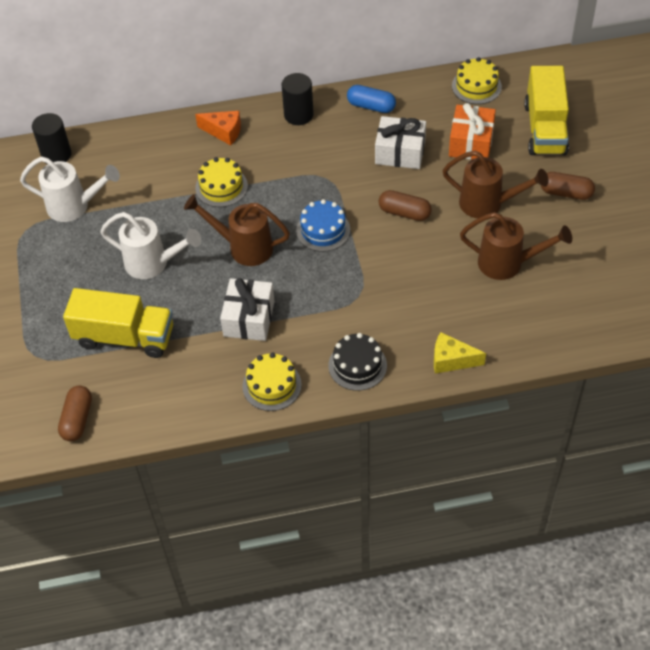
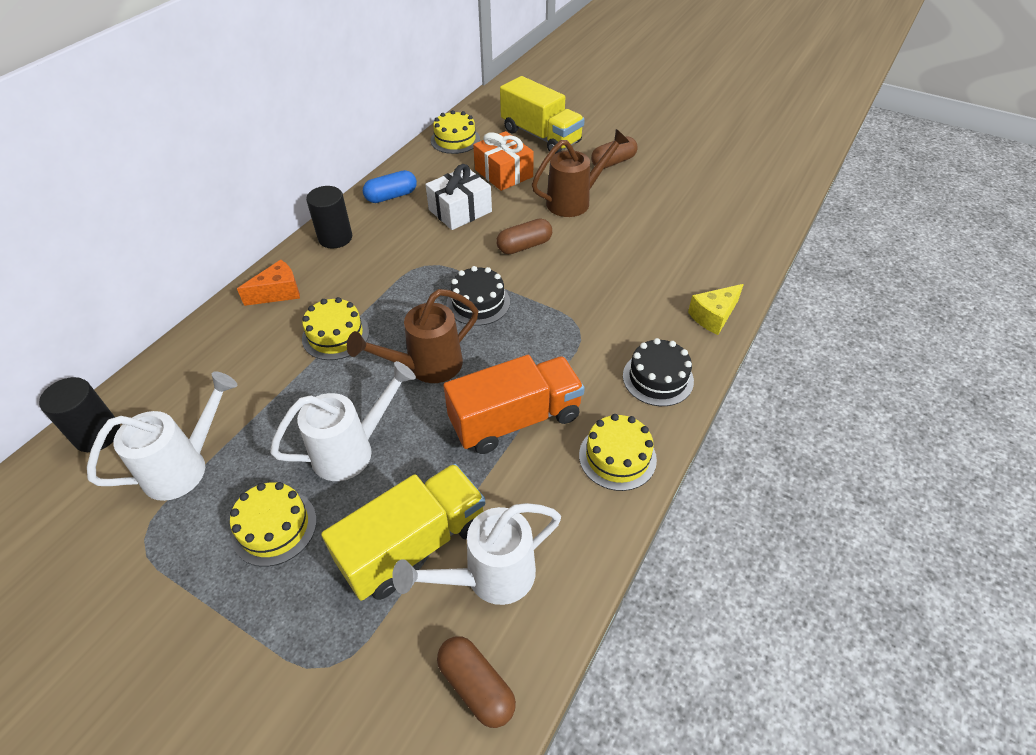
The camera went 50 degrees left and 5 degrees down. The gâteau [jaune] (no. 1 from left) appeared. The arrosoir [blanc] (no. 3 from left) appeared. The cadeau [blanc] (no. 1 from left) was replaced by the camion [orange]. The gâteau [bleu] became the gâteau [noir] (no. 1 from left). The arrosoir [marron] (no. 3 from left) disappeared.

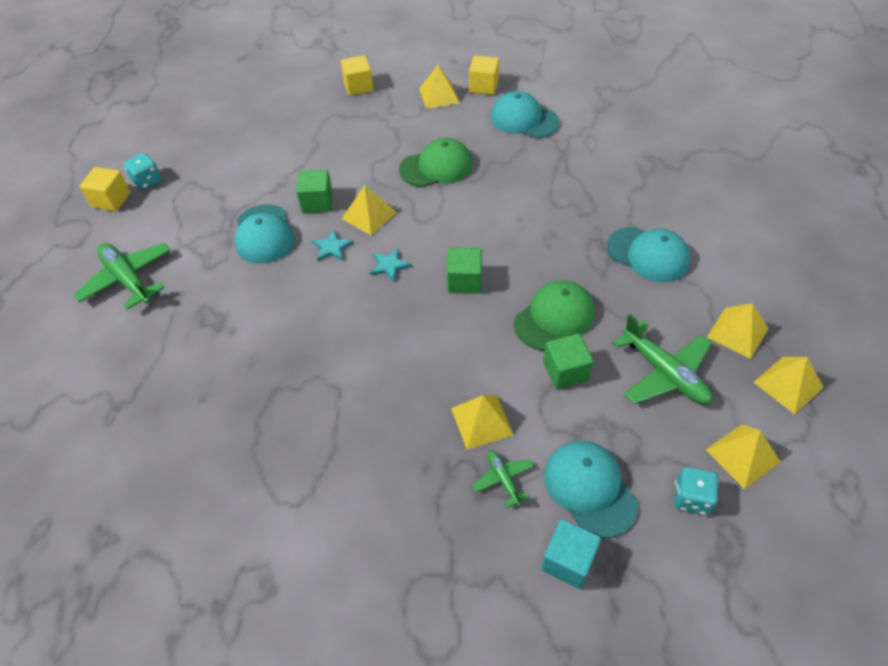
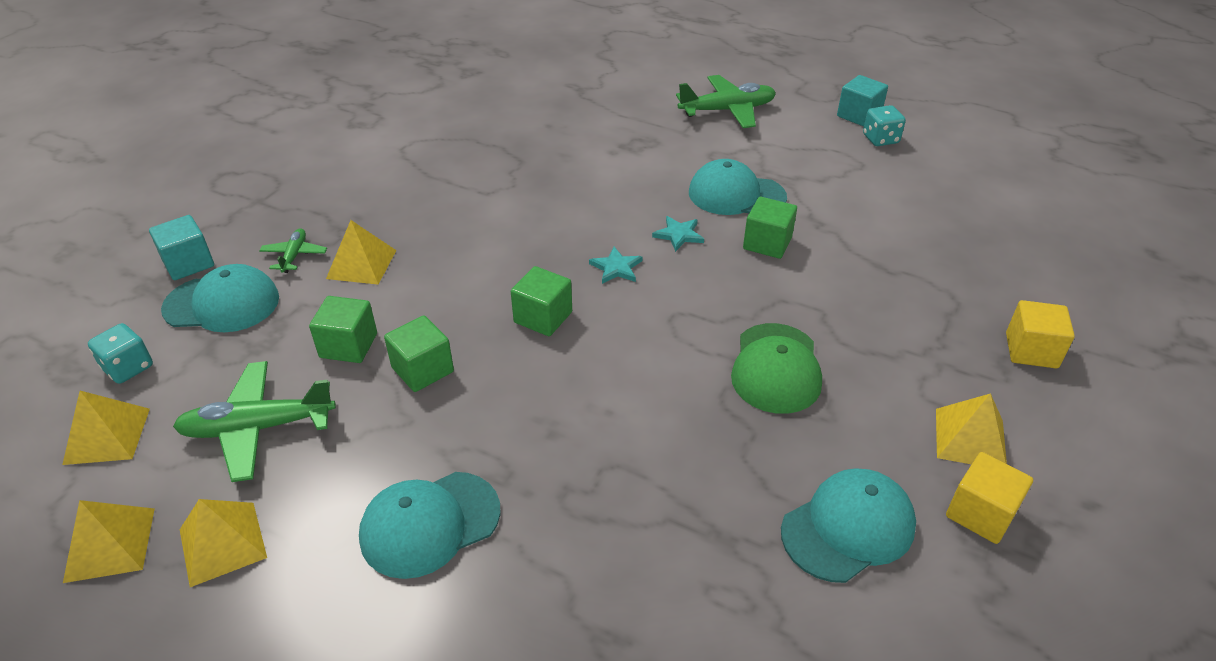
The camera went 115 degrees right and 10 degrees down. The avion [vert] (no. 2 from left) turned 90 degrees counterclockwise. The casquette [vert] (no. 2 from left) was replaced by the cube [vert] (no. 2 from left). The cube [jaune] (no. 1 from left) became the cube [turquoise] (no. 2 from left). The pyramide [jaune] (no. 1 from left) disappeared.

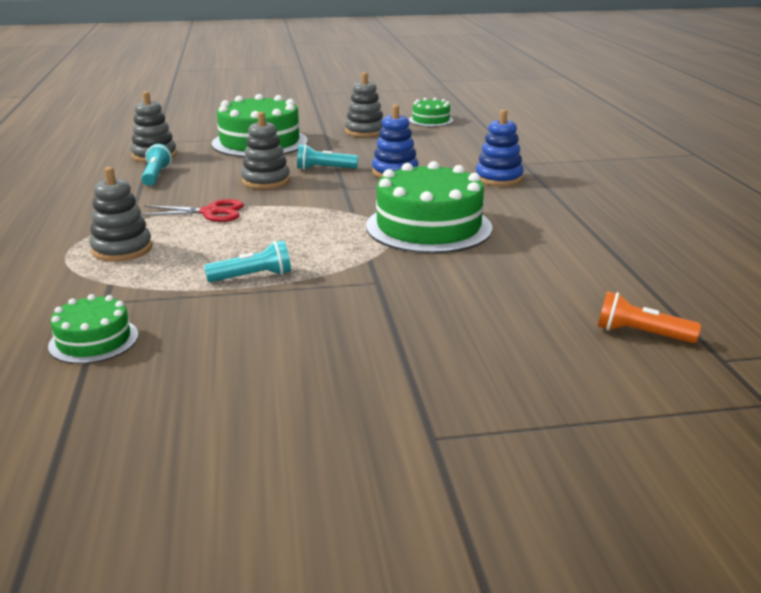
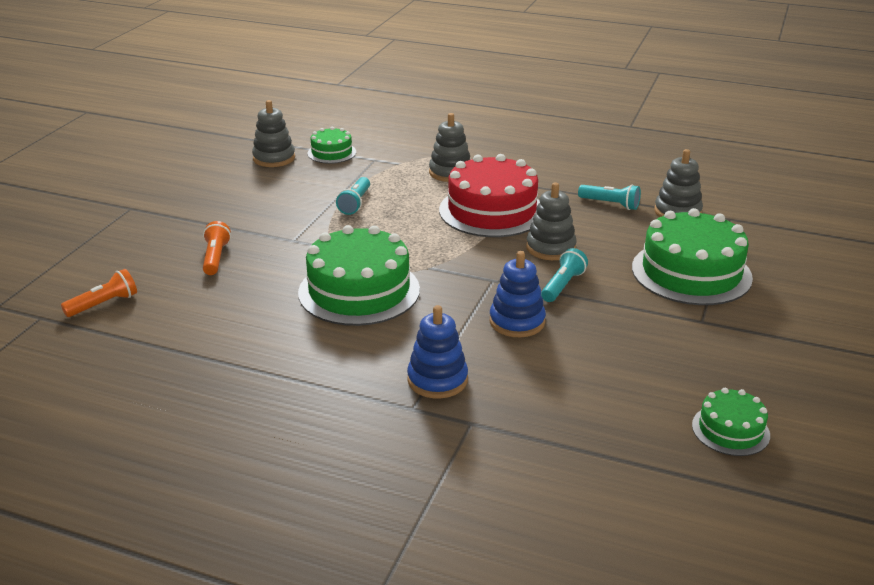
The camera went 120 degrees right and 5 degrees up. The lampe de poche [orange] (no. 2 from left) appeared. The jouet à empiler [gris] (no. 4 from left in the first image) moved. The ciseaux [rouge] was replaced by the gâteau [rouge].

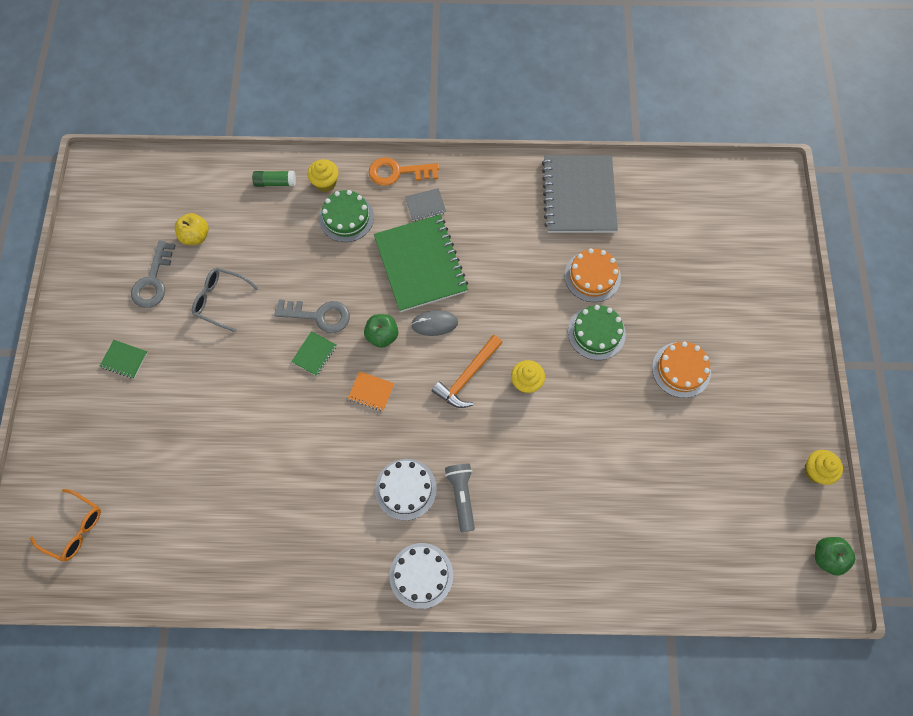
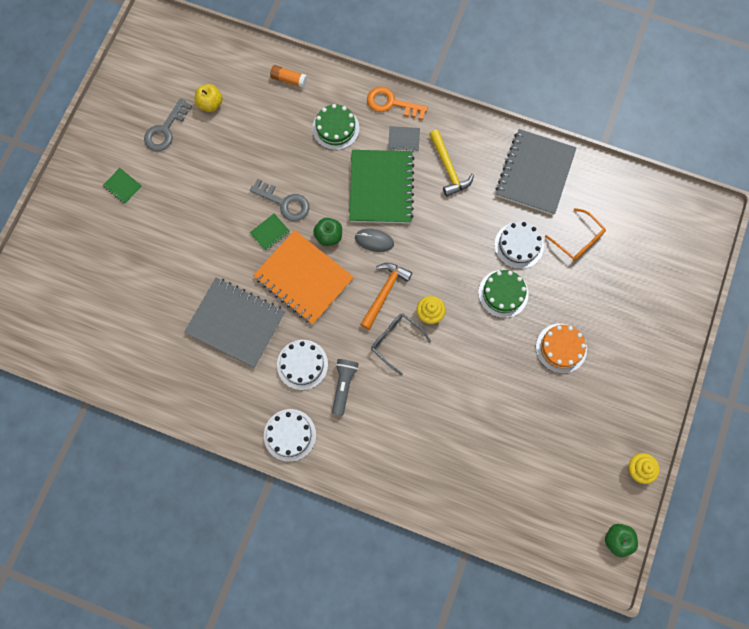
The camera went 20 degrees right and 5 degrees up. The carnet [gris] (no. 1 from left) appeared. The carnet [orange] changed to 2.45 times the size. The bâton de colle [vert] became the bâton de colle [orange]. The marteau [orange] turned 150 degrees clockwise. The lunettes [gris] moved. The marteau [jaune] appeared. The gâteau [orange] (no. 1 from left) became the gâteau [blanc] (no. 3 from left). The lunettes [orange] moved. The muffin [jaune] (no. 1 from left) disappeared.

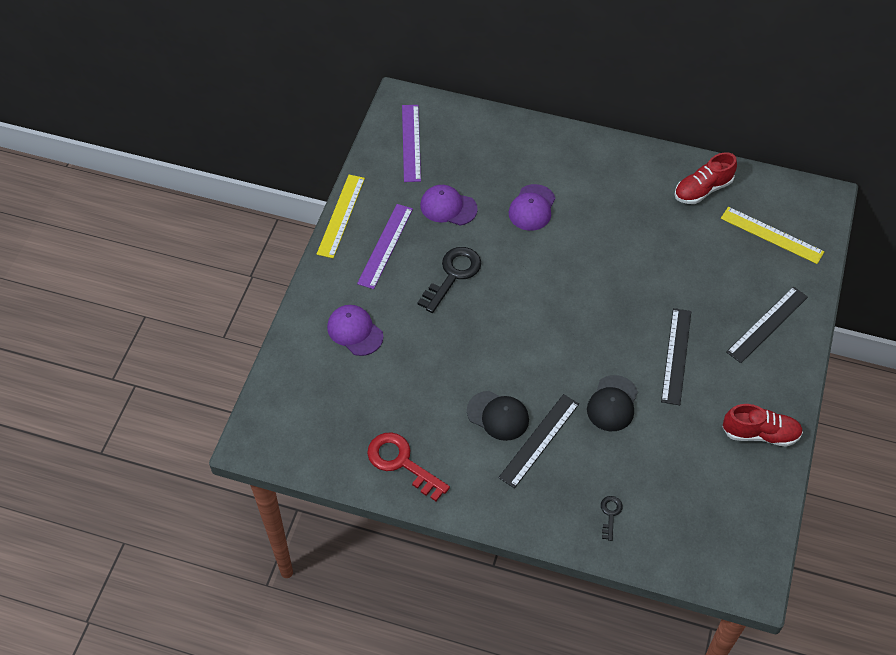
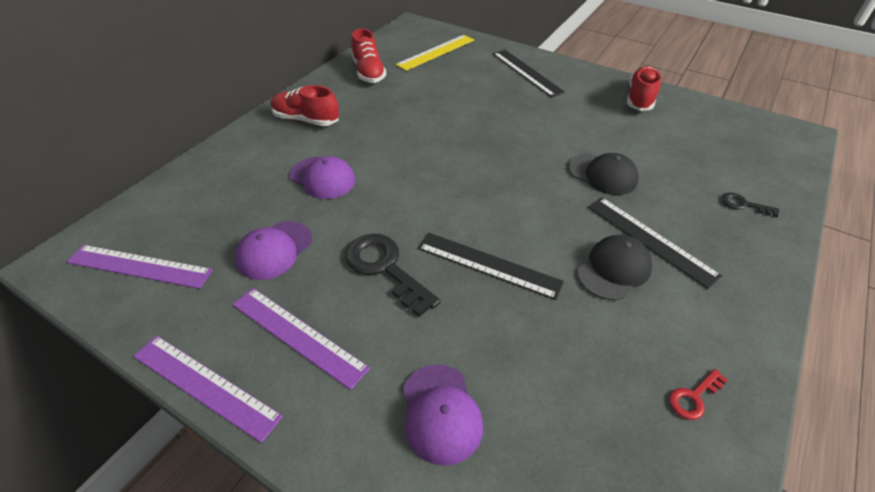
The camera went 75 degrees left and 10 degrees down. The règle [jaune] (no. 1 from left) became the règle [violet] (no. 2 from left). The chaussure [rouge] (no. 1 from left) appeared. The casquette [violet] (no. 1 from left in the first image) turned 75 degrees counterclockwise. The règle [noir] (no. 2 from left in the first image) moved. The clé [rouge] changed to 0.50 times the size.

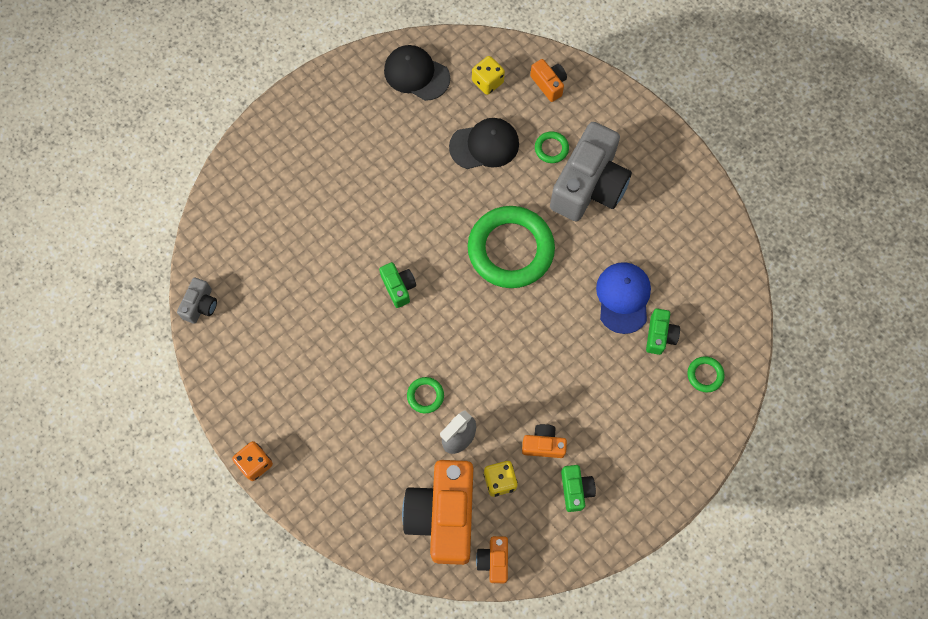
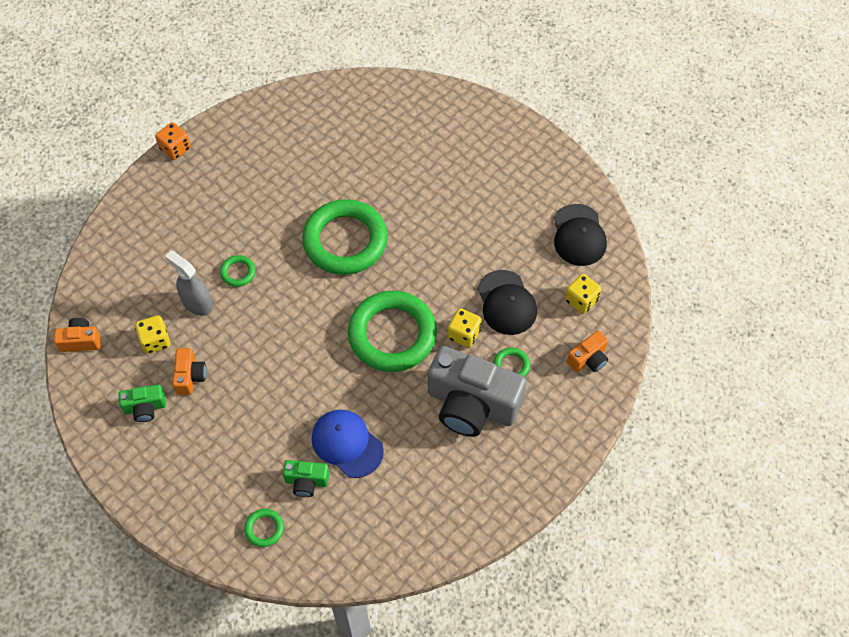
The camera went 85 degrees right and 10 degrees down. The appareil photo [vert] (no. 1 from left) was replaced by the anneau [vert] (no. 3 from left). The casquette [bleu] turned 135 degrees counterclockwise. The dé [jaune] (no. 2 from left) appeared. The casquette [noir] (no. 1 from left in the first image) turned 150 degrees clockwise. The appareil photo [gris] (no. 1 from left) disappeared. The appareil photo [orange] (no. 1 from left) disappeared.

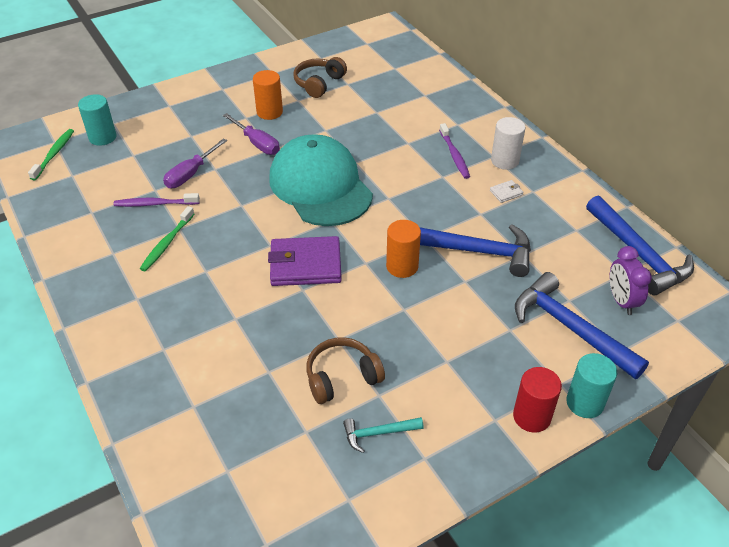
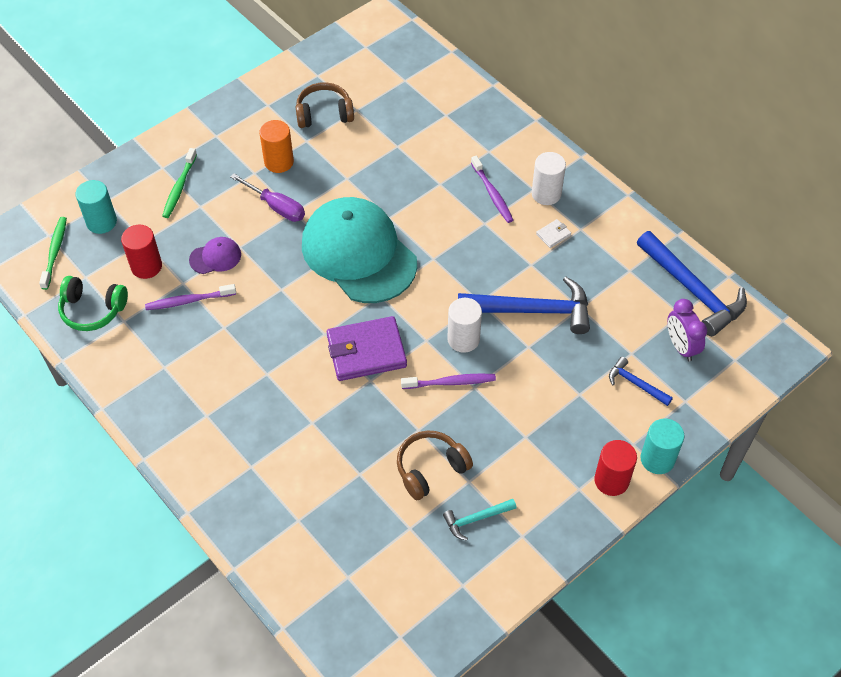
The camera went 10 degrees left and 10 degrees up. The casque audio [vert] appeared. The cylindre [rouge] (no. 1 from left) appeared. The brosse à dents [vert] (no. 2 from left) moved. The tournevis [violet] (no. 1 from left) was replaced by the casquette [violet]. The casque audio [marron] (no. 1 from left) turned 60 degrees clockwise. The brosse à dents [violet] (no. 2 from left) appeared. The cylindre [orange] (no. 2 from left) became the cylindre [blanc] (no. 1 from left). The marteau [bleu] (no. 2 from left) changed to 0.49 times the size.

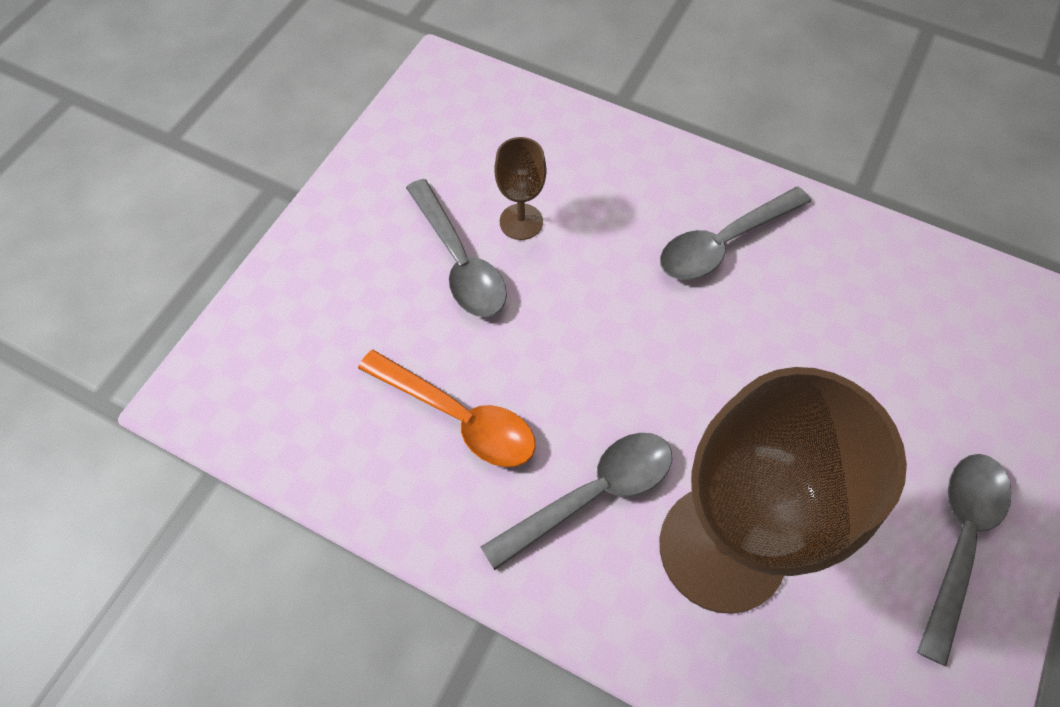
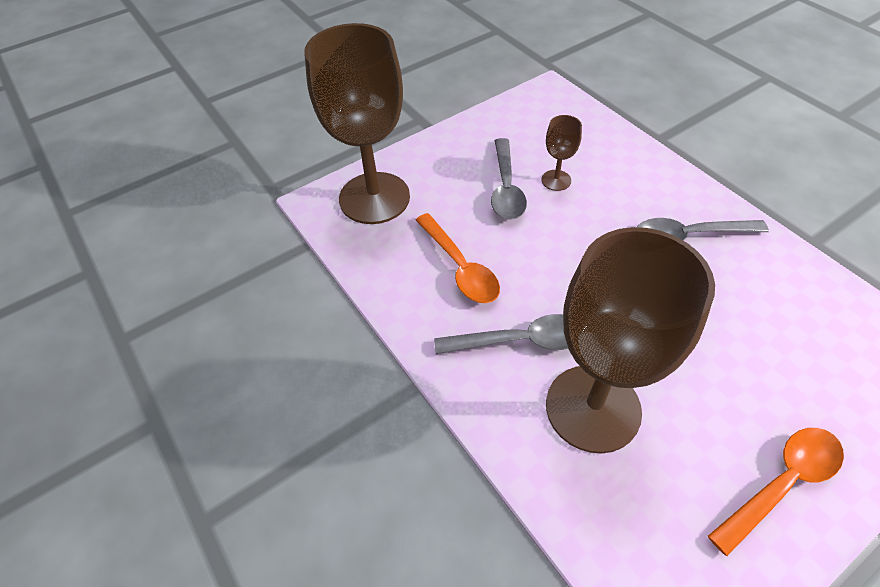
The camera went 30 degrees right and 10 degrees down. The verre à pied [marron] (no. 1 from left) appeared. The cuillère [gris] (no. 4 from left) became the cuillère [orange] (no. 2 from left).

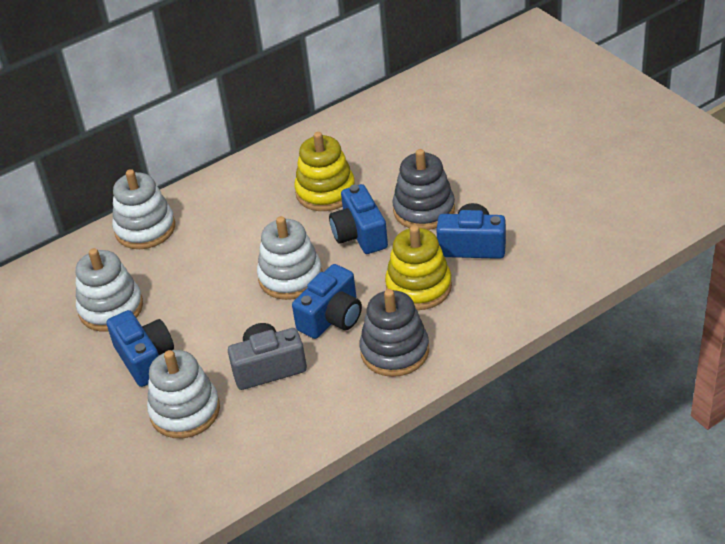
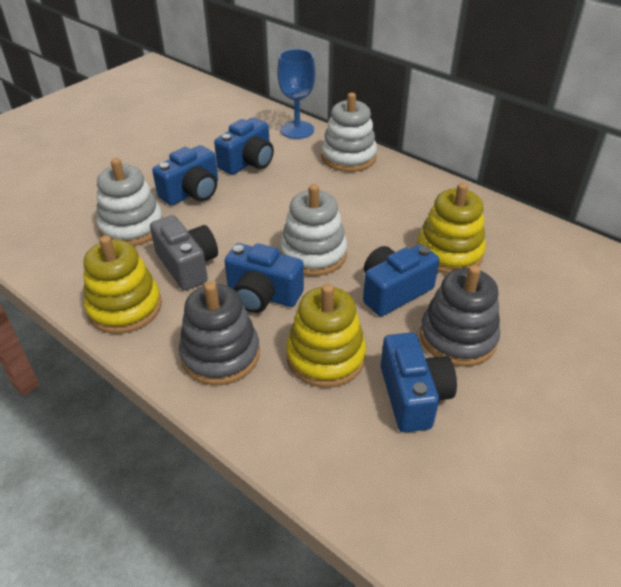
The camera went 70 degrees right and 0 degrees up. The jouet à empiler [jaune] (no. 1 from left) appeared. The jouet à empiler [blanc] (no. 1 from left) was replaced by the appareil photo [bleu] (no. 2 from left). The verre à pied [bleu] appeared.

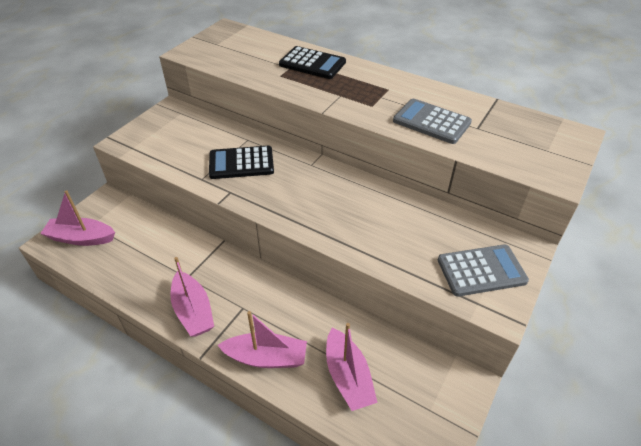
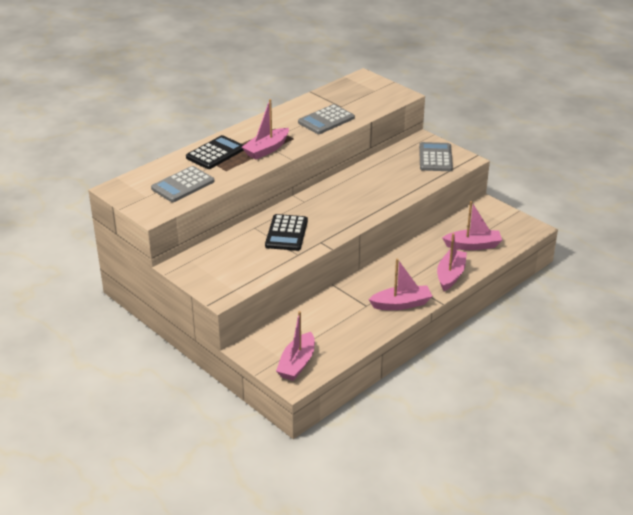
The camera went 75 degrees left and 10 degrees down. The calculatrice [gris] (no. 1 from left) appeared. The bateau [rose] (no. 1 from left) appeared.

